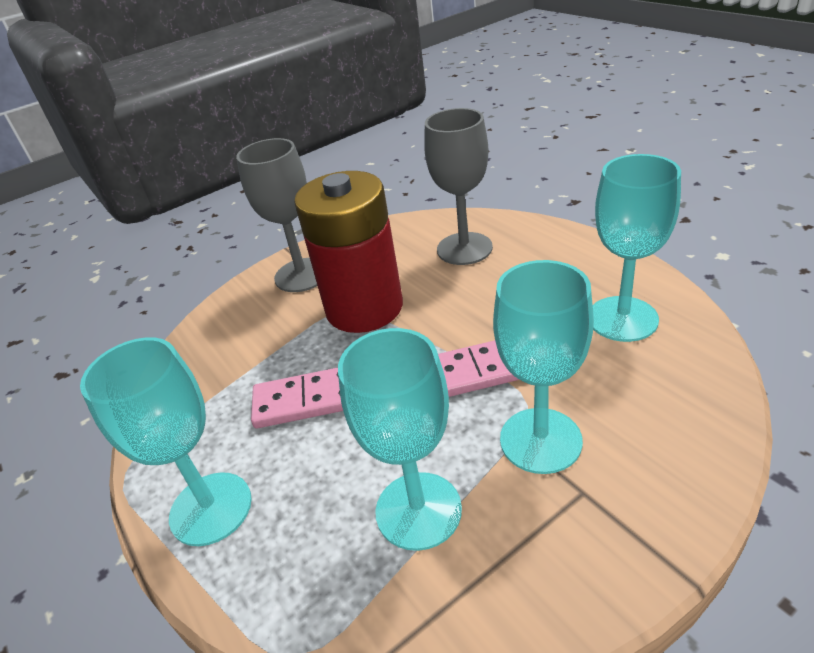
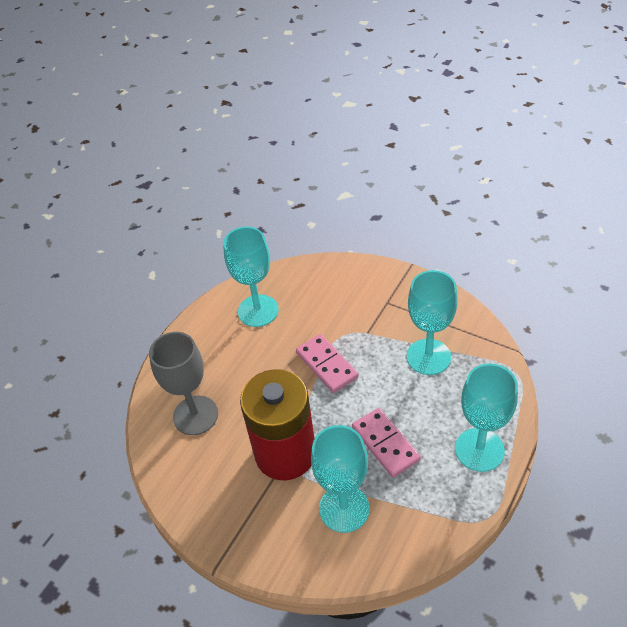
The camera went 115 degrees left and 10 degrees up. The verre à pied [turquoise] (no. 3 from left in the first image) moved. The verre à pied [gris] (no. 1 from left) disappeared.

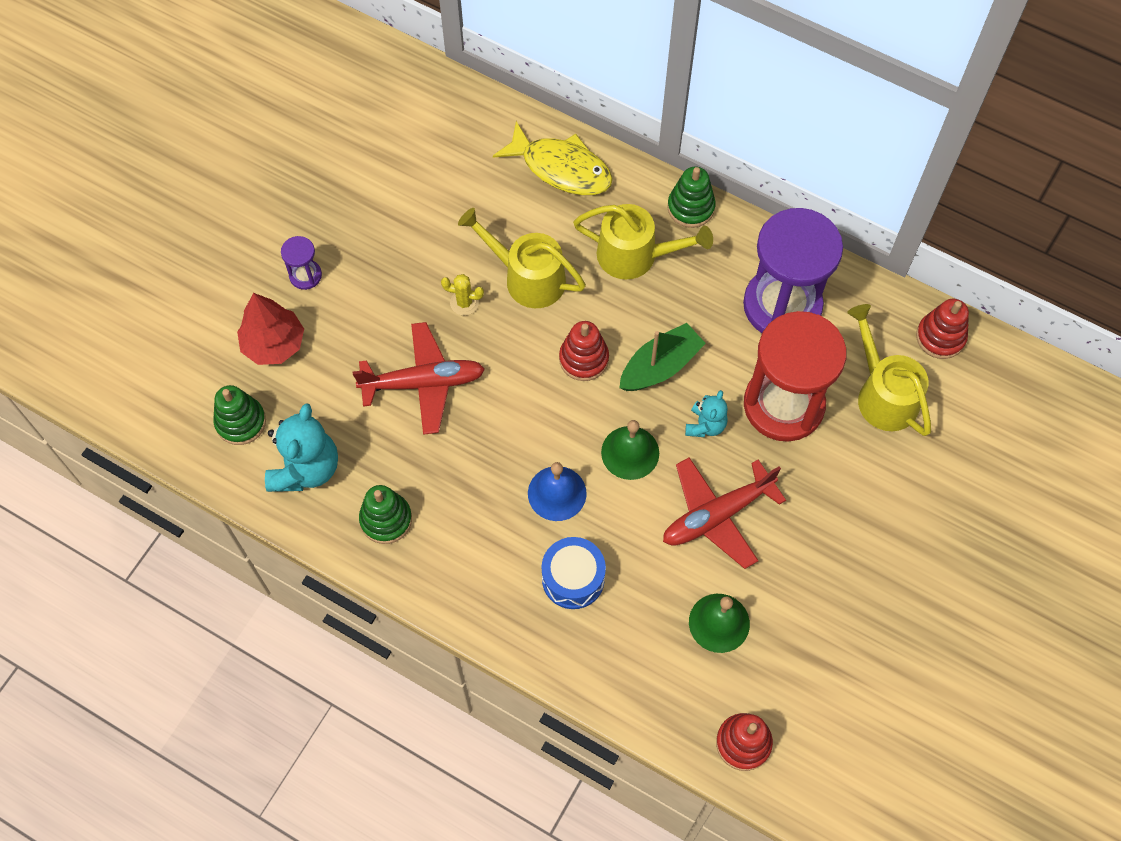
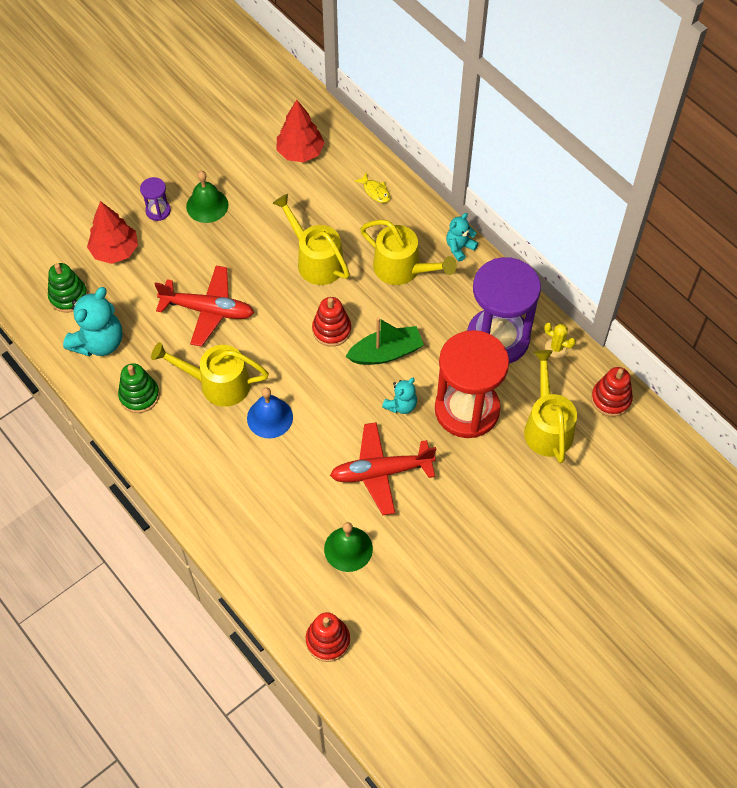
The camera went 20 degrees right and 5 degrees down. The arrosoir [jaune] (no. 1 from left) appeared. The cloche [vert] (no. 1 from left) moved. The arbre [rouge] (no. 2 from left) appeared. The poisson [jaune] changed to 0.45 times the size. The jouet à empiler [vert] (no. 3 from left) was replaced by the ours en peluche [turquoise] (no. 3 from left). The cactus [jaune] moved. The tambour [bleu] disappeared.

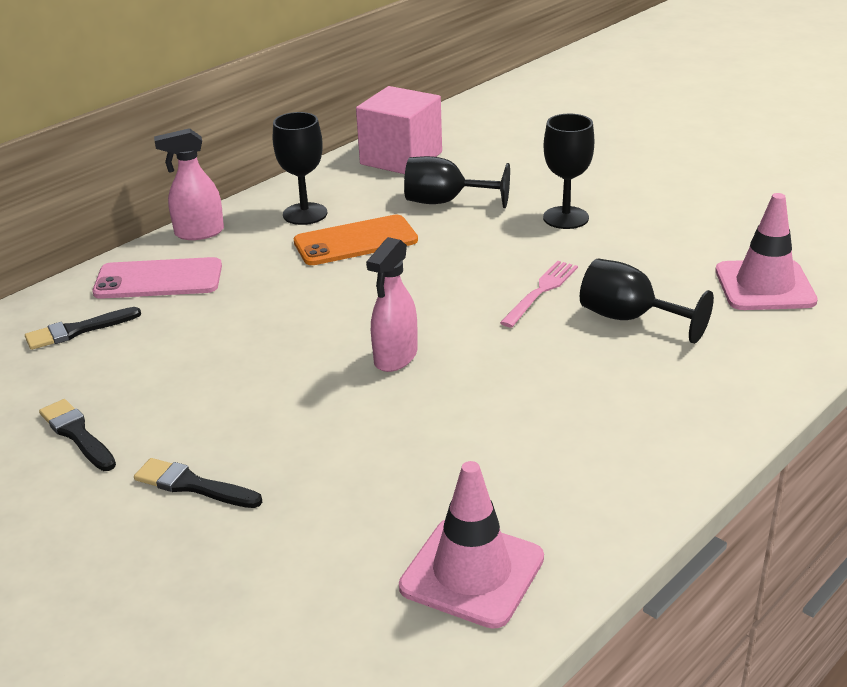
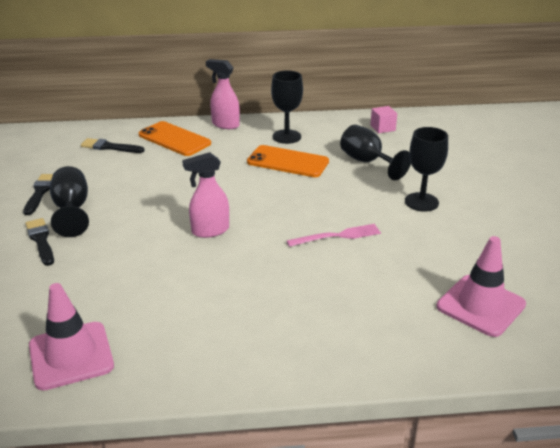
The camera went 40 degrees right and 0 degrees up. The verre à pied [noir] (no. 4 from left in the first image) moved. The téléphone [rose] became the téléphone [orange] (no. 1 from left). The cube [rose] changed to 0.45 times the size.

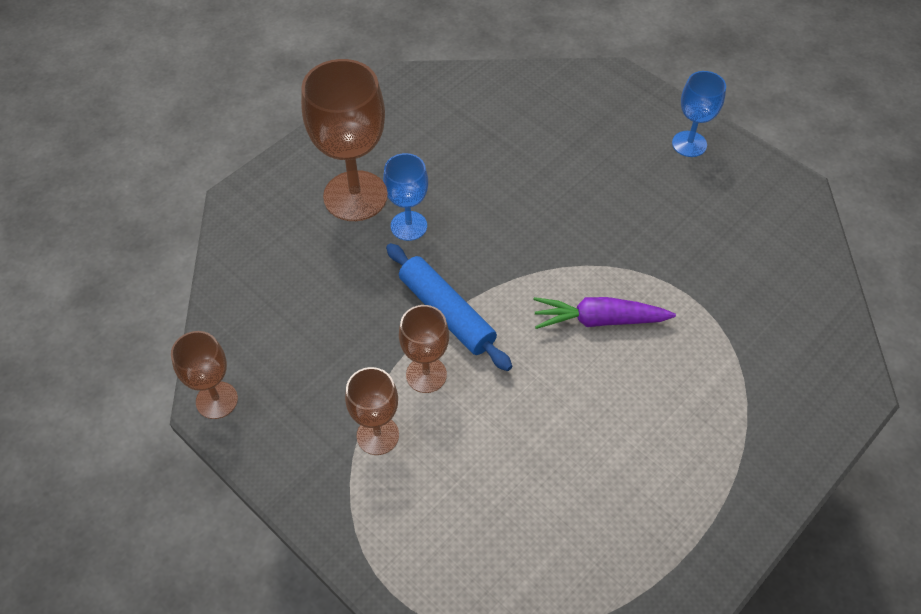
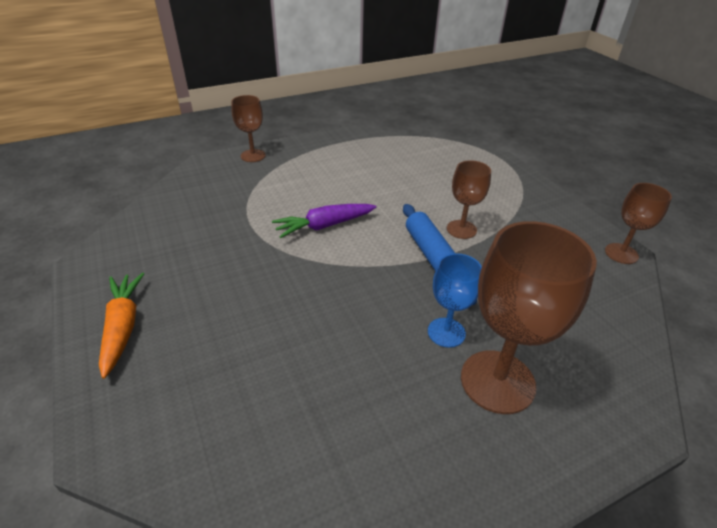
The camera went 160 degrees left and 15 degrees down. The verre à pied [bleu] (no. 2 from left) was replaced by the carotte [orange]. The verre à pied [marron] (no. 3 from left in the first image) moved. The carotte [violet] turned 135 degrees clockwise.

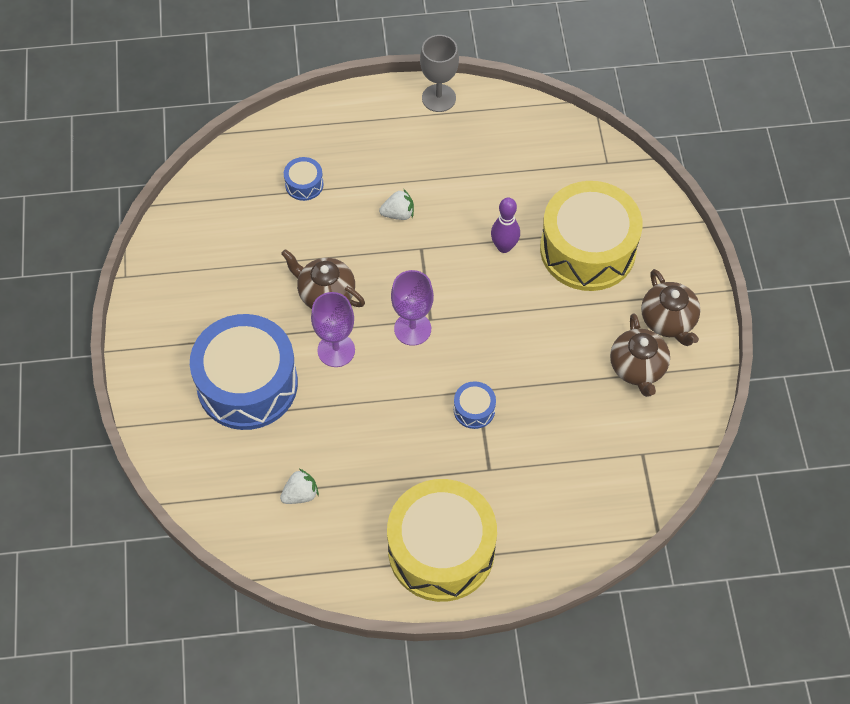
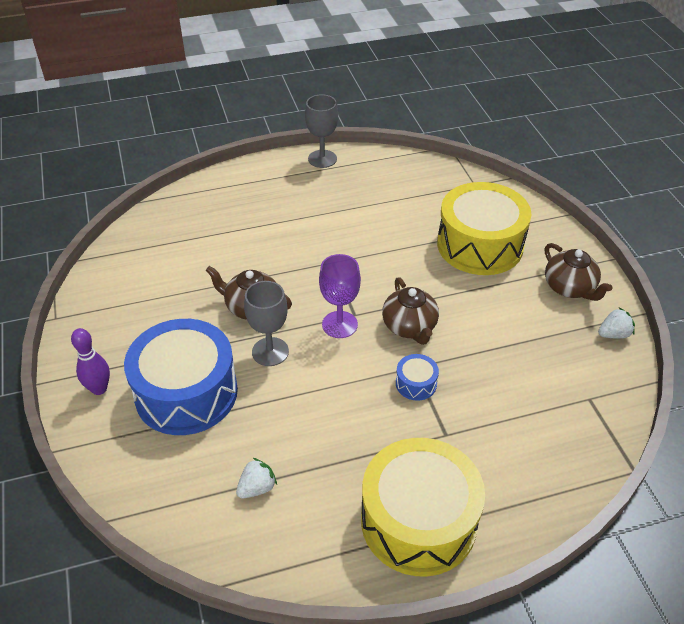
The camera went 10 degrees left and 15 degrees down. The quille [violet] moved. The verre à pied [violet] (no. 1 from left) became the verre à pied [gris] (no. 1 from left). The théière [marron] (no. 2 from left) moved. The fraise [blanc] (no. 2 from left) moved. The tambour [bleu] (no. 2 from left) disappeared.

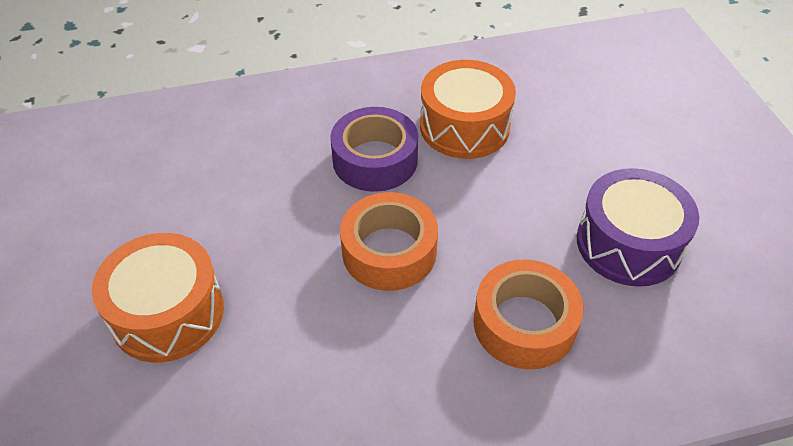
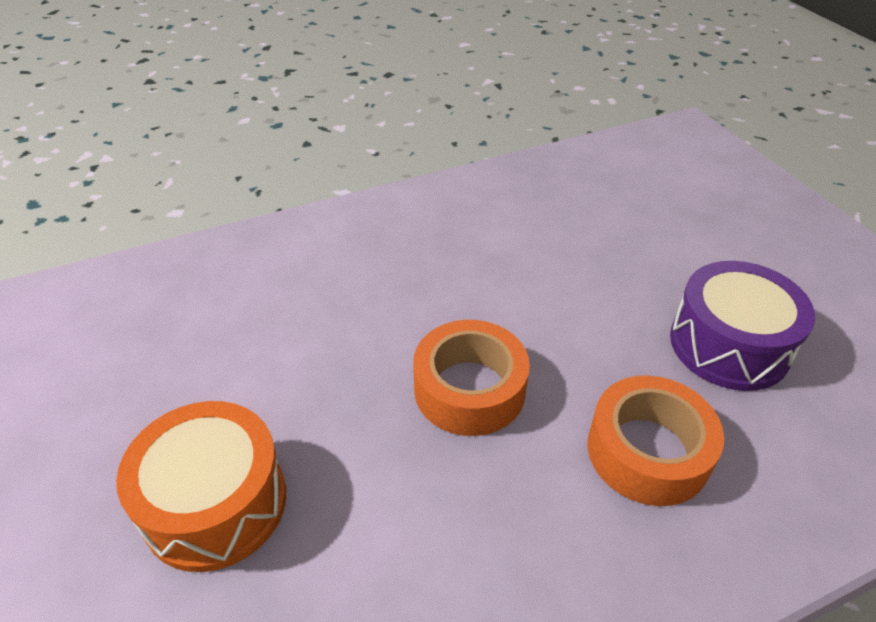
The camera went 10 degrees left and 5 degrees down. The ruban adhésif [violet] disappeared. The tambour [orange] (no. 2 from left) disappeared.

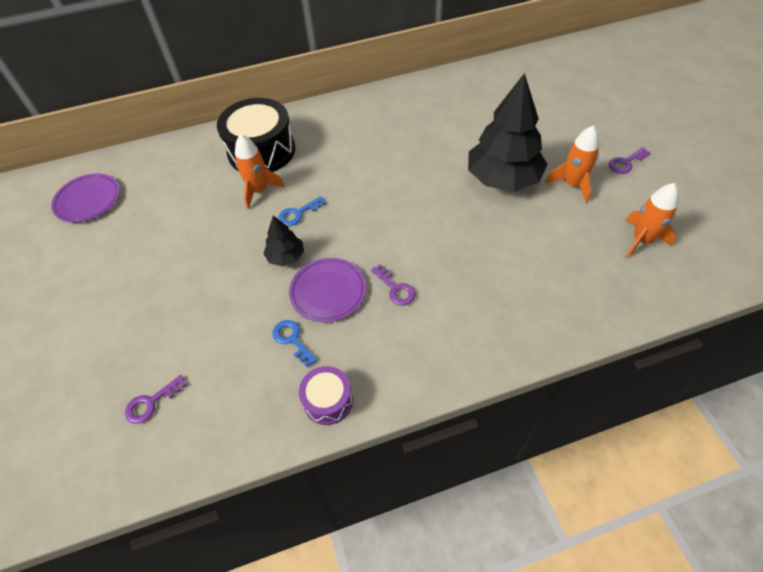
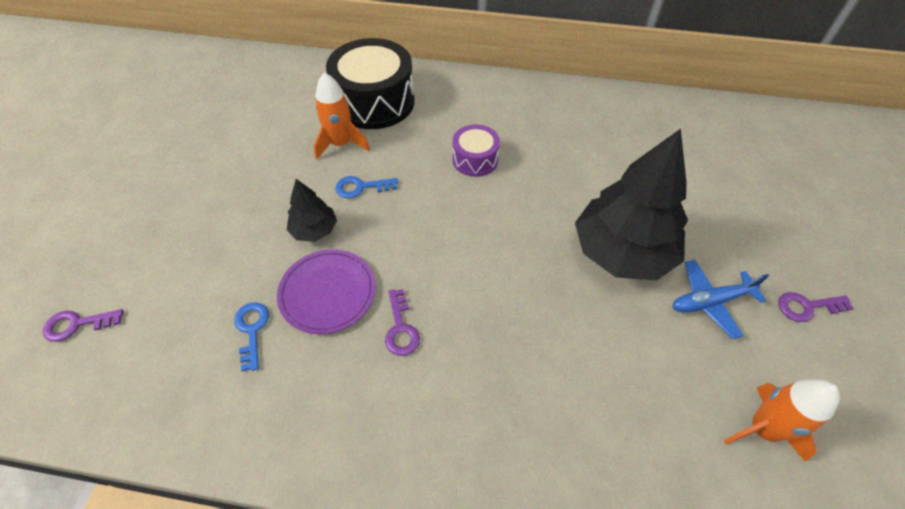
The camera went 25 degrees right and 0 degrees up. The tambour [violet] moved. The fusée [orange] (no. 2 from left) was replaced by the avion [bleu]. The assiette [violet] (no. 1 from left) disappeared.

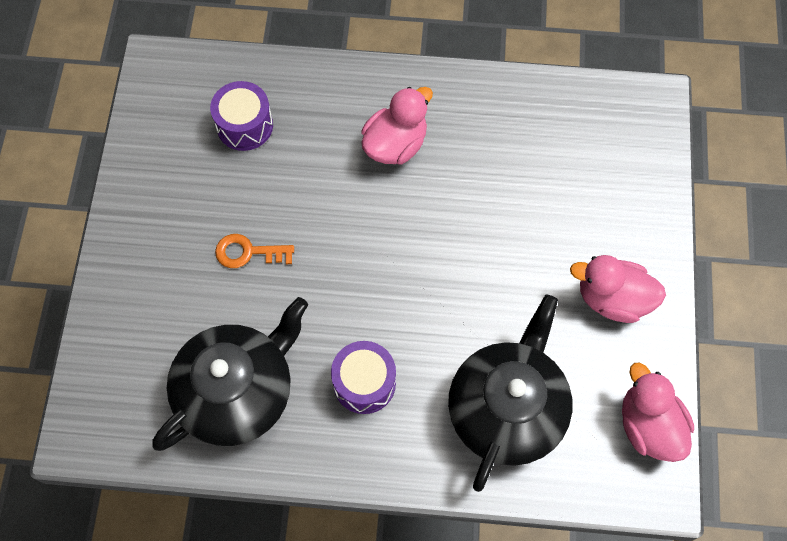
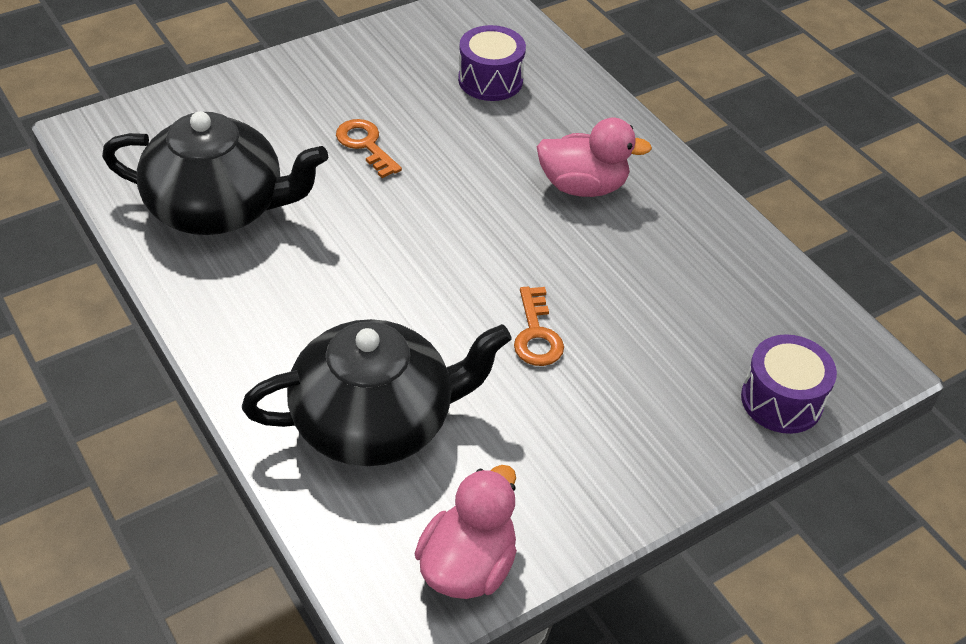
The camera went 50 degrees right and 20 degrees down. The clé [orange] (no. 2 from left) appeared. The tambour [violet] (no. 2 from left) moved. The canard [rose] (no. 2 from left) disappeared.

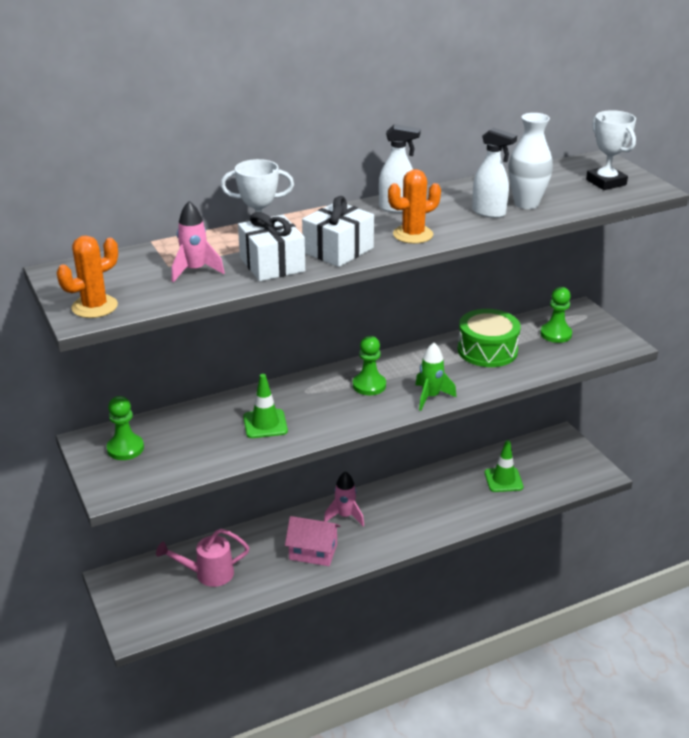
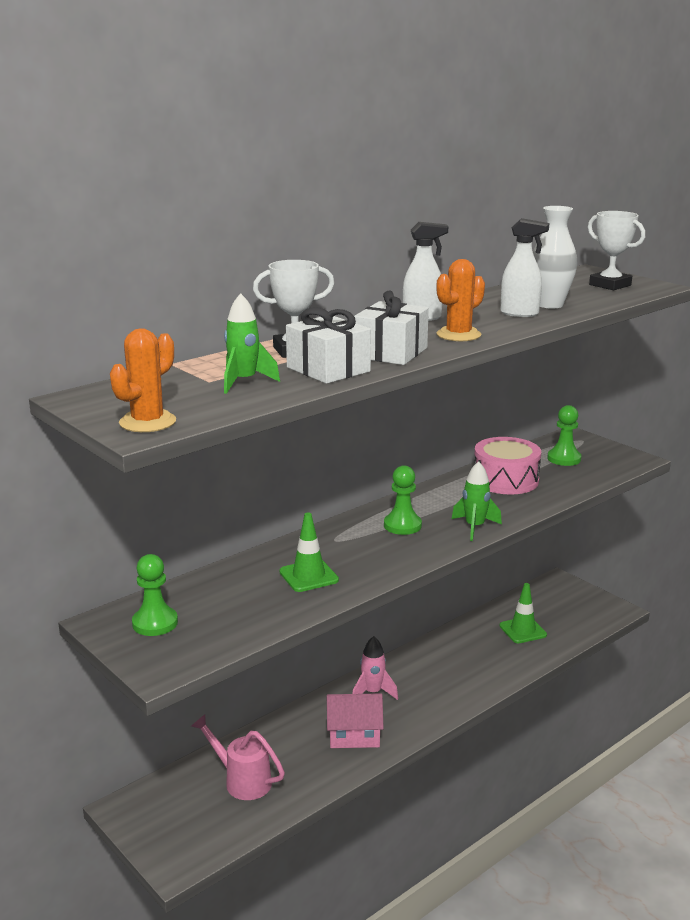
The camera went 15 degrees left and 10 degrees down. The arrosoir [rose] turned 60 degrees clockwise. The fusée [rose] (no. 1 from left) became the fusée [vert] (no. 1 from left). The tambour [vert] became the tambour [rose].

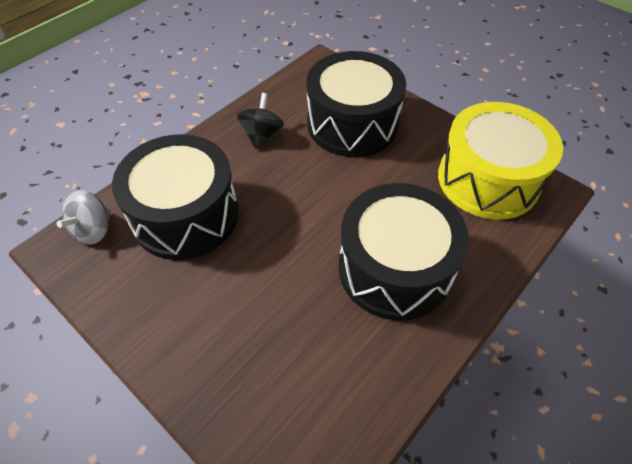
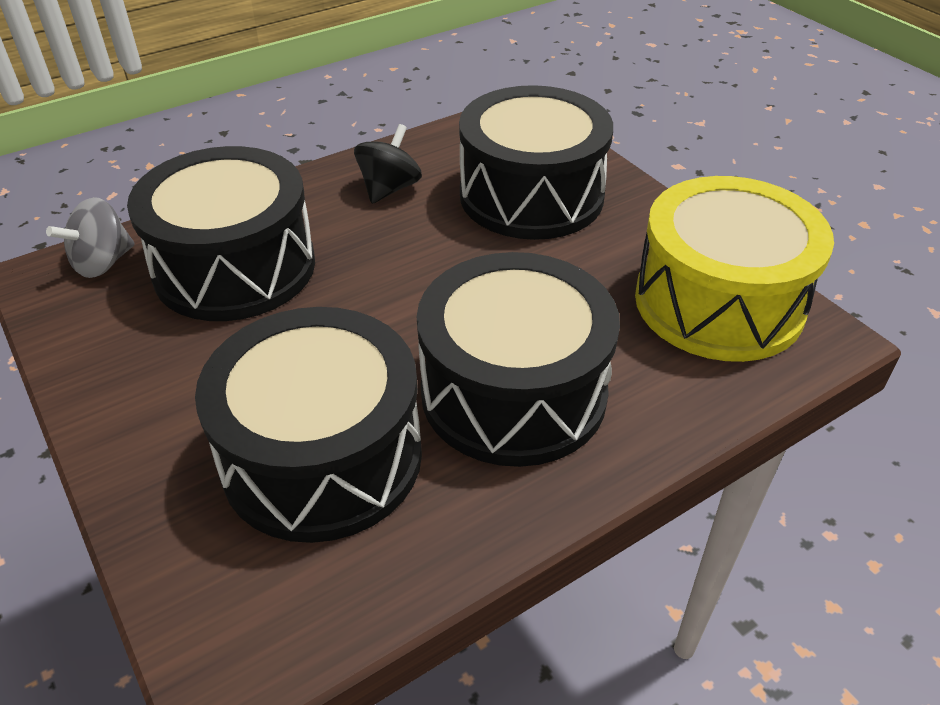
The camera went 15 degrees right and 10 degrees down. The tambour [noir] (no. 2 from left) appeared.

